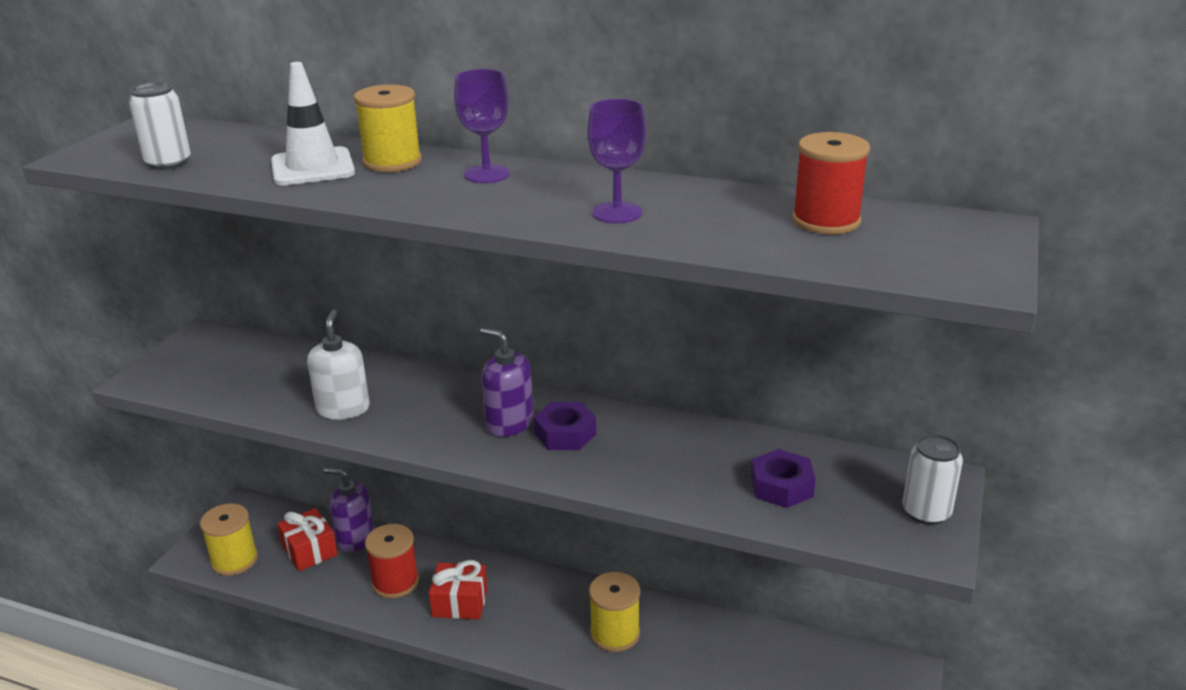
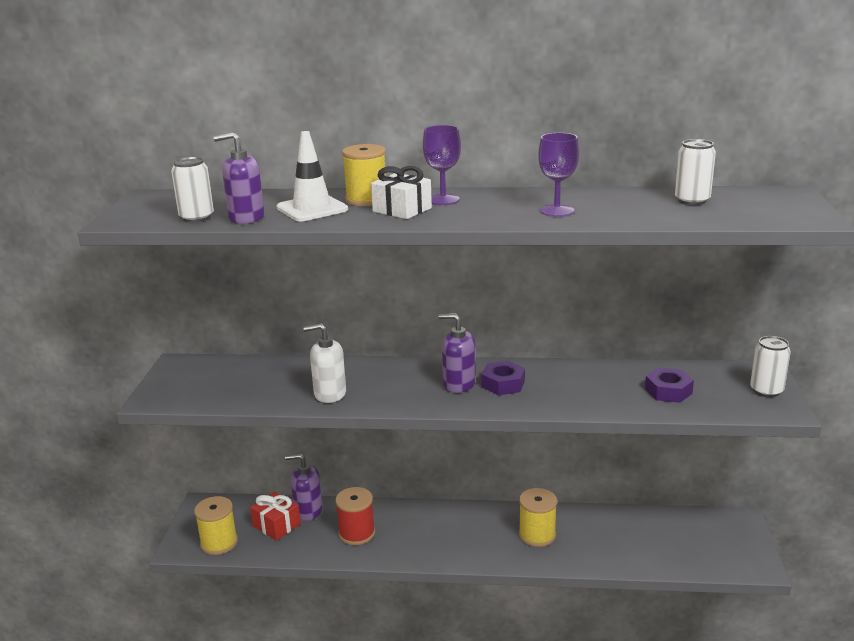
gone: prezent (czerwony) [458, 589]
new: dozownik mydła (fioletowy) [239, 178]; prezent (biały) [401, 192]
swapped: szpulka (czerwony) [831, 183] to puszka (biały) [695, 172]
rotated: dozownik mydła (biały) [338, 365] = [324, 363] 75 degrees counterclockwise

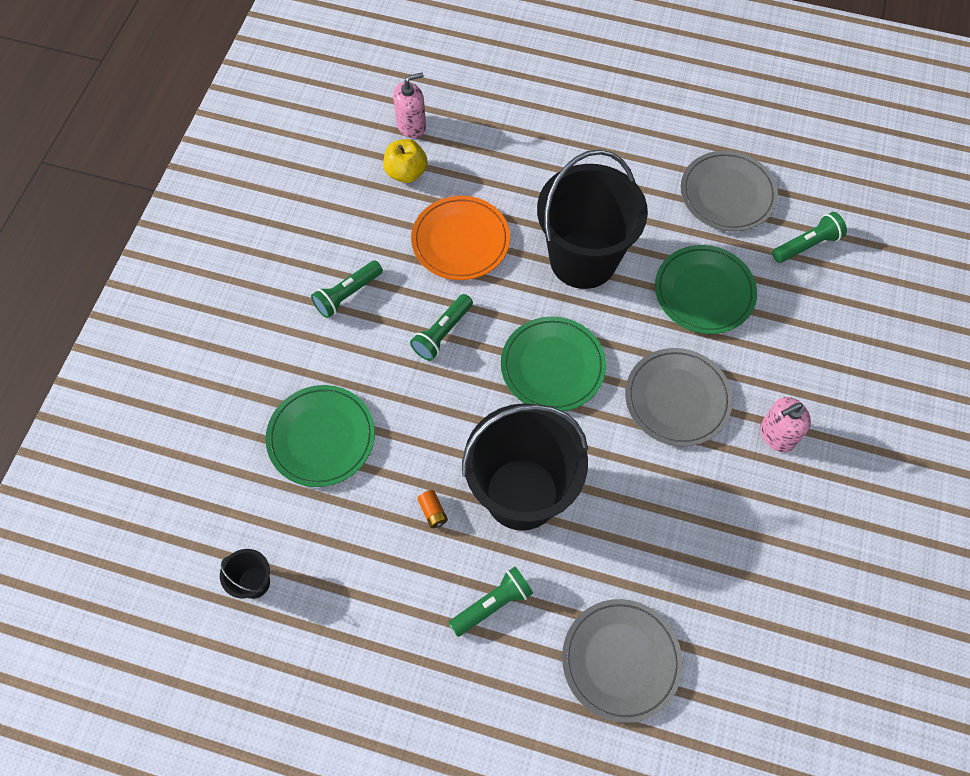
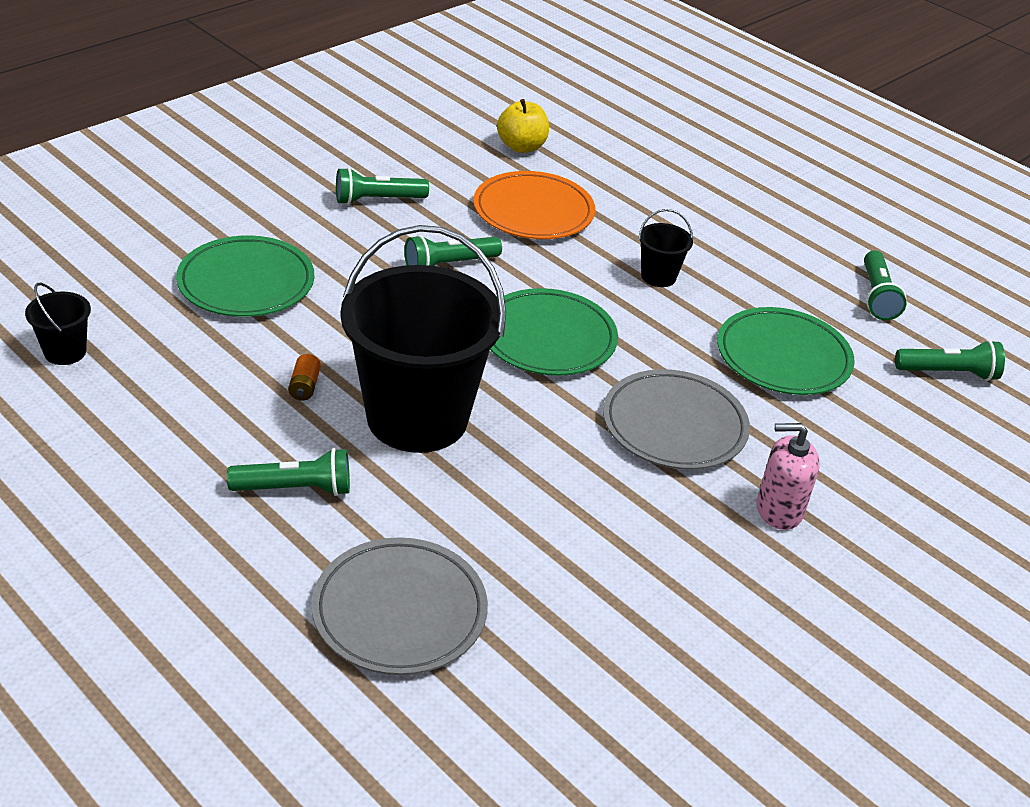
gone: dozownik mydła (różowy) [409, 105]
swapped: talerz (szary) [729, 191] to latarka (zielony) [885, 285]
scaled: wiadro (czarny) [592, 219] = [665, 248] x0.41

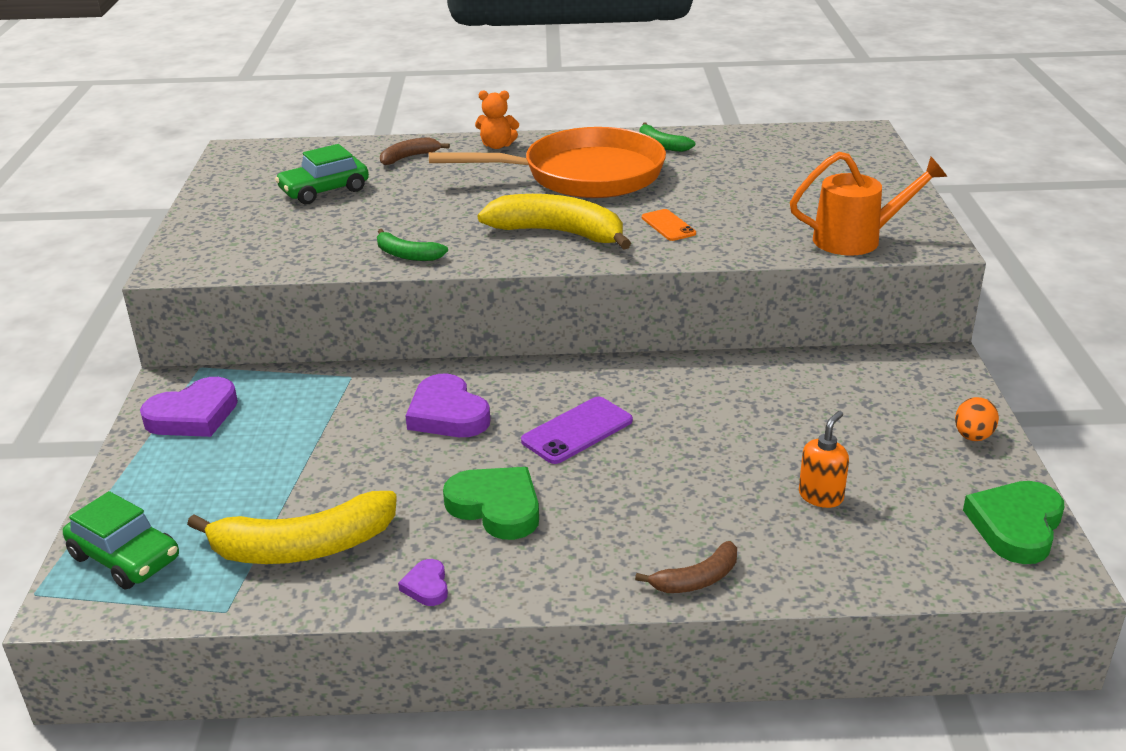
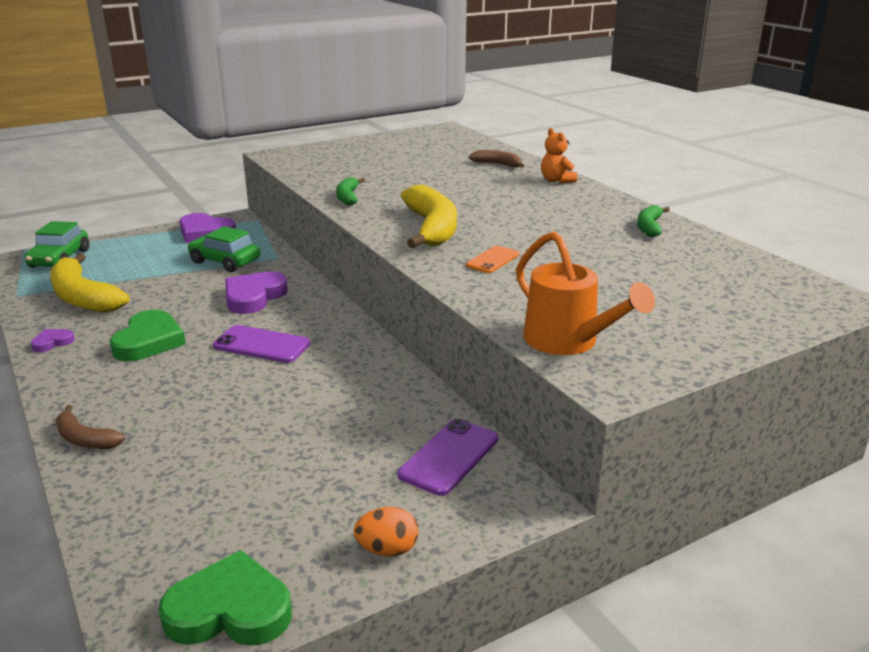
gone: patelnia (pomarańczowy) [547, 162]; dozownik mydła (pomarańczowy) [824, 459]
new: telefon (fioletowy) [448, 457]
shifted: samochód (zielony) [322, 174] to [223, 249]

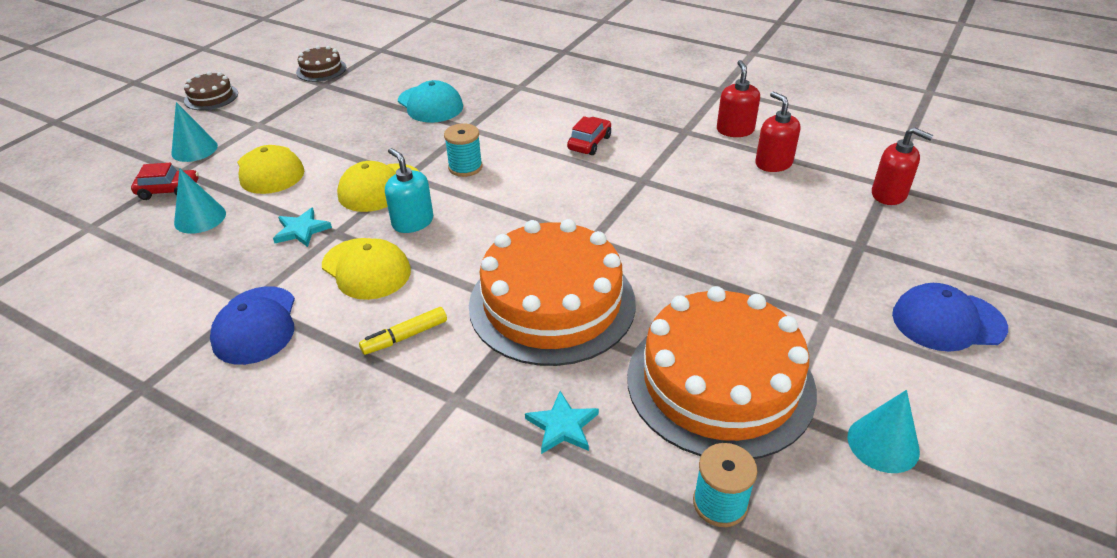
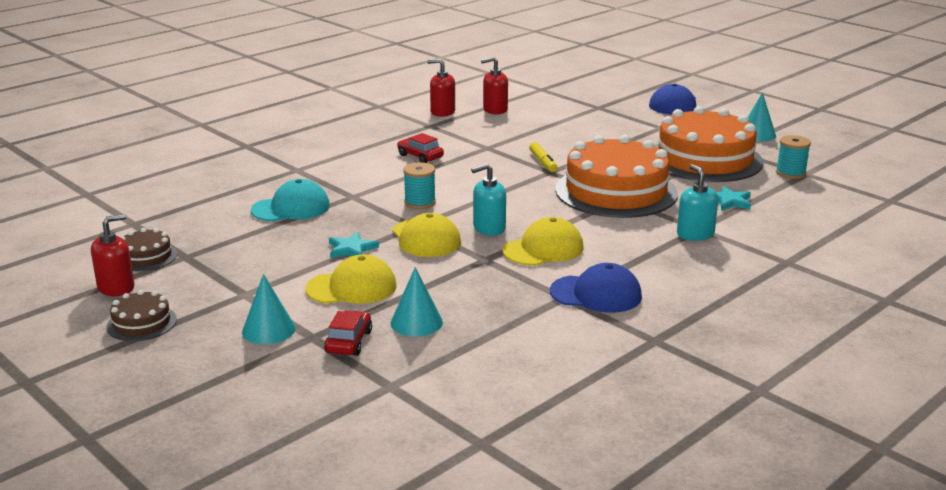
new: dozownik mydła (turkusowy) [697, 202]
shifted: dozownik mydła (czerwony) [902, 166] to [113, 255]; gwiazda (turkusowy) [302, 227] to [354, 245]; flamaster (żółty) [403, 331] to [543, 157]

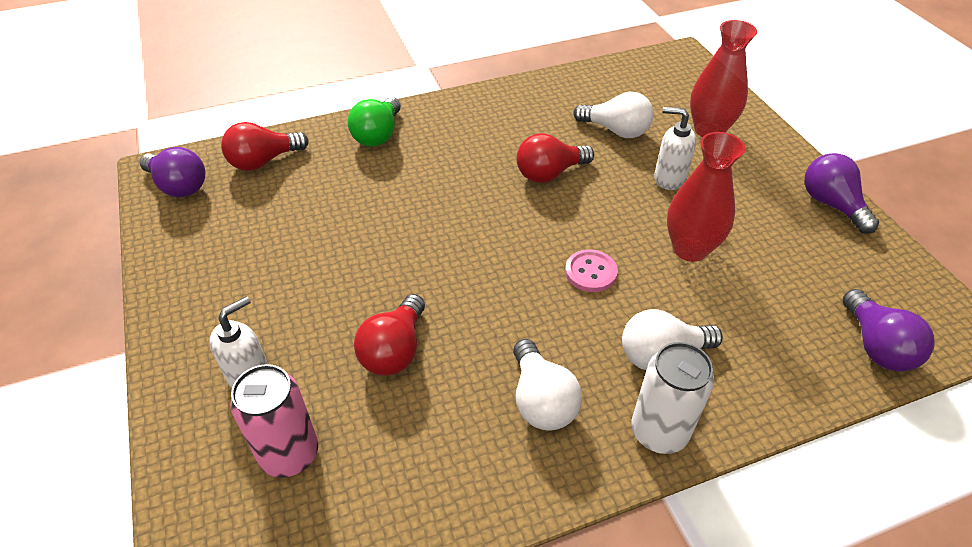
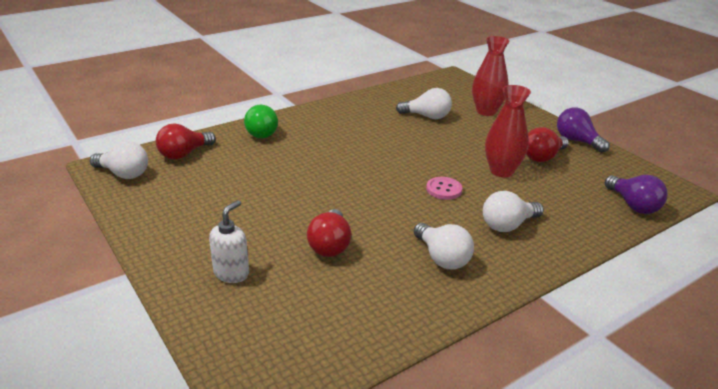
gone: puszka (różowy) [274, 421]; puszka (biały) [672, 398]; dozownik mydła (biały) [675, 148]
shifted: żarówka (czerwony) [555, 158] to [547, 144]
repainted: żarówka (fioletowy) [172, 172] to żarówka (biały) [119, 160]

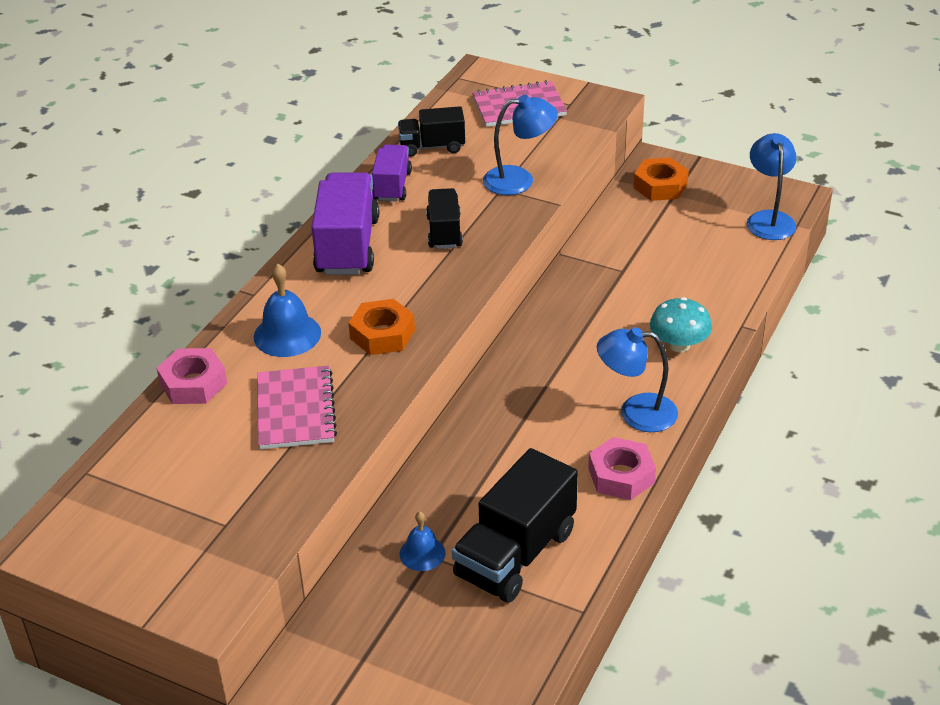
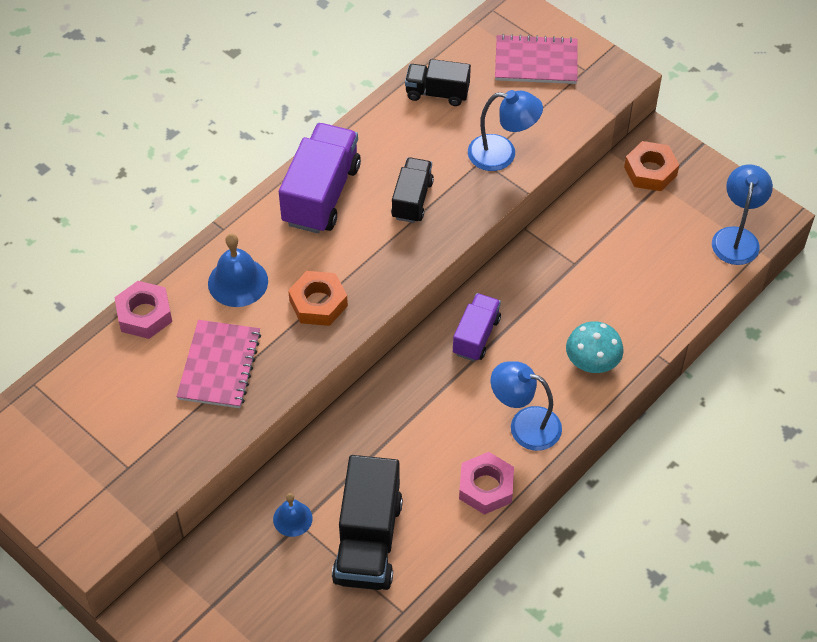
shifted: ciężarówka (fioletowy) [392, 173] to [477, 327]
rotated: ciężarówka (czarny) [515, 525] = [367, 522] 45 degrees counterclockwise

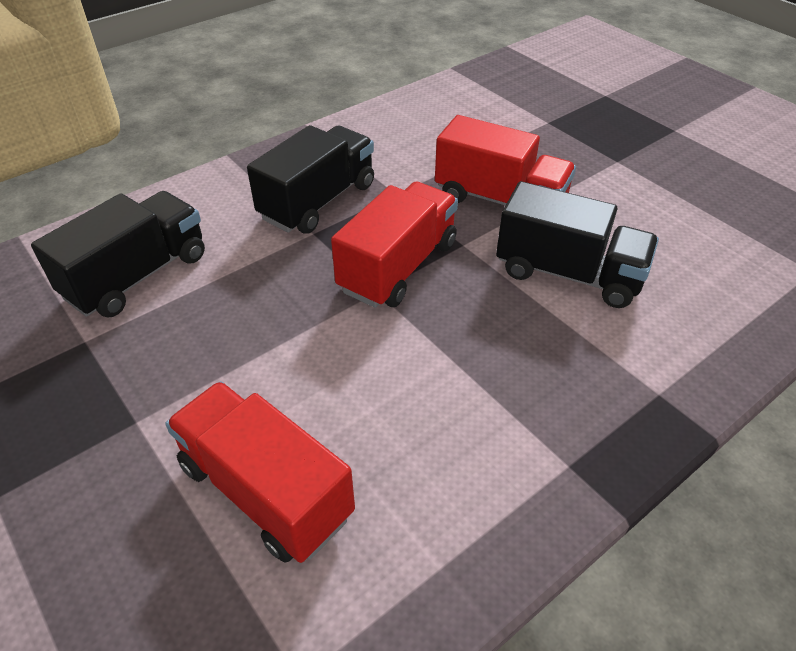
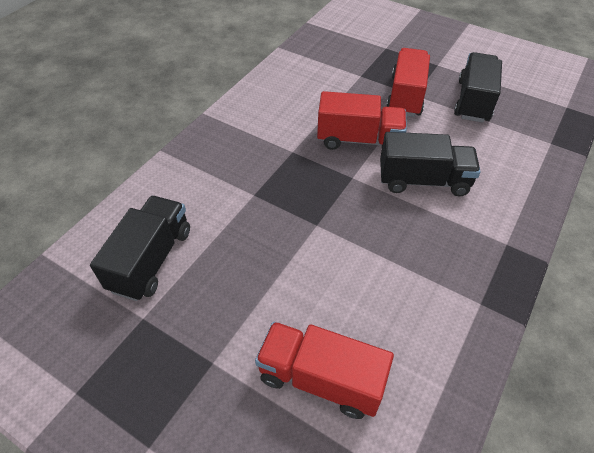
shifted: ciężarówka (czerwony) [394, 245] to [408, 82]; ciężarówka (czarny) [310, 179] to [478, 87]

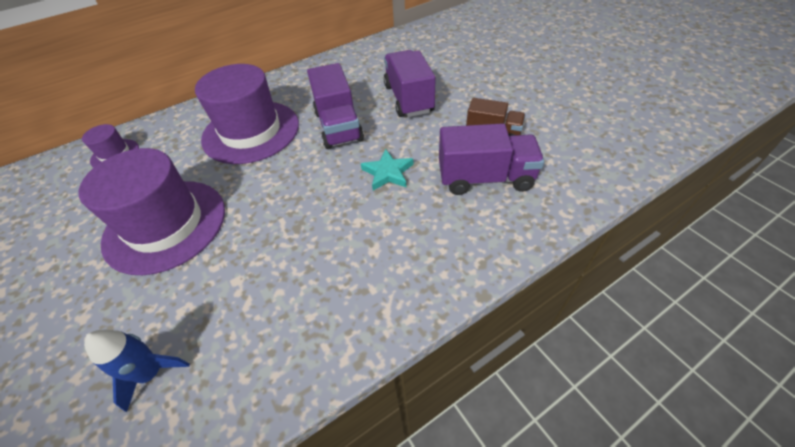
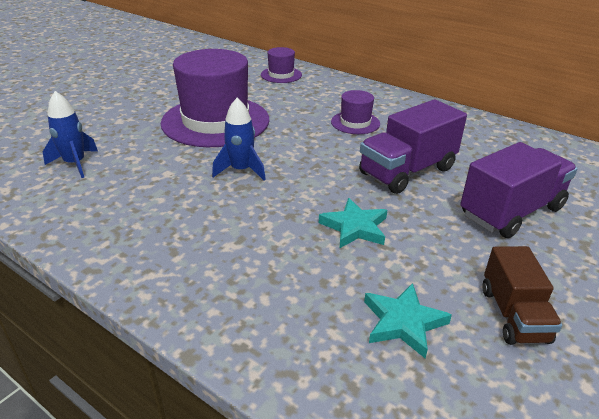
new: rakieta (niebieski) [239, 139]
swapped: ciężarówka (fioletowy) [491, 159] to gwiazda (turkusowy) [408, 321]
scaled: kapelusz (fioletowy) [247, 114] = [355, 112] x0.46

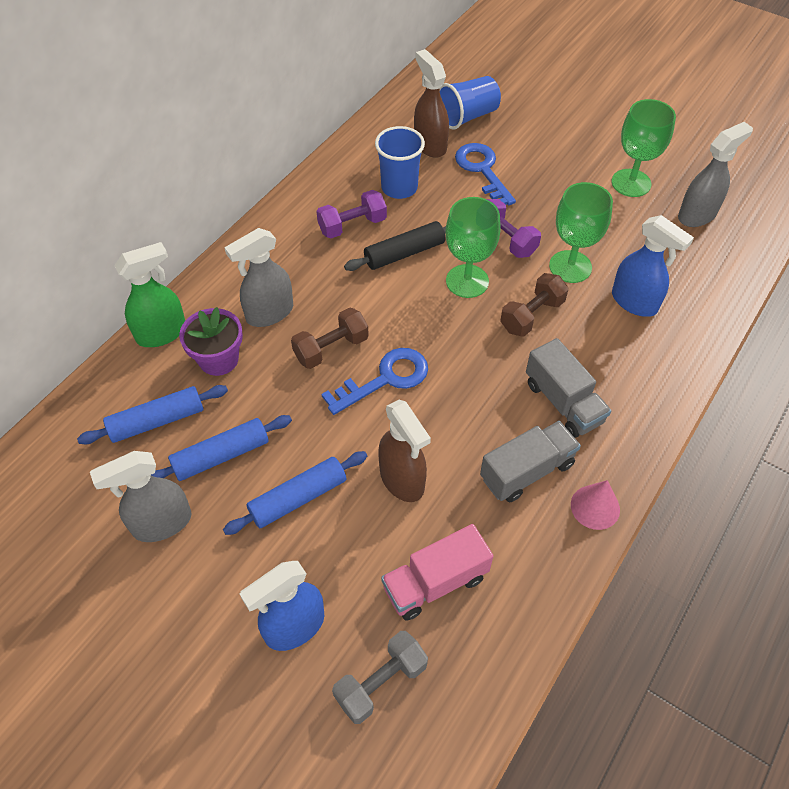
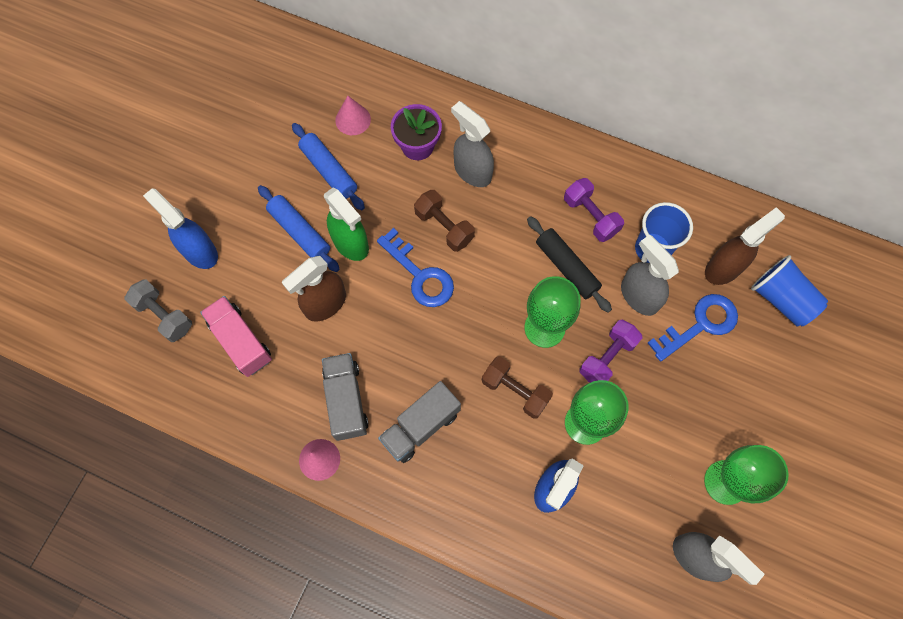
shifted: spryskiwacz (zielony) [149, 294] to [346, 224]; spryskiwacz (szary) [140, 496] to [650, 275]
swapped: wałek do ciasta (niebieski) [152, 414] to stożek (różowy) [353, 115]
rotated: ciężarówka (szary) [530, 461] = [345, 397] 150 degrees counterclockwise

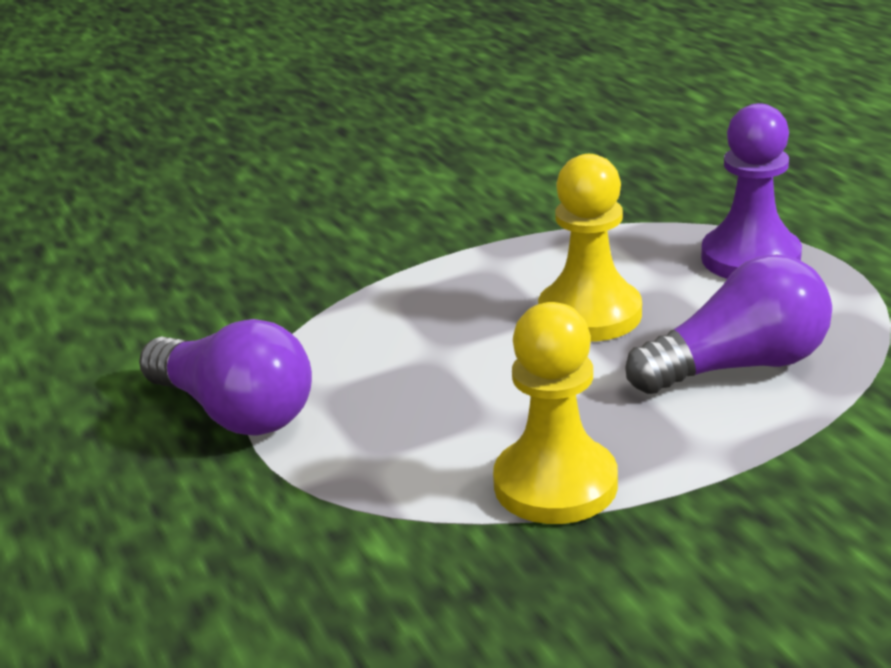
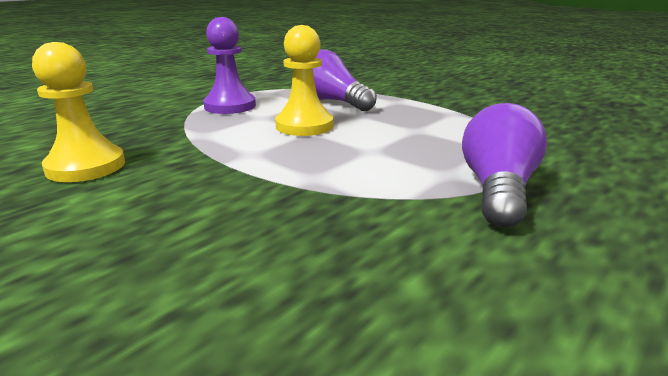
shifted: pionek (żółty) [555, 413] to [78, 112]

